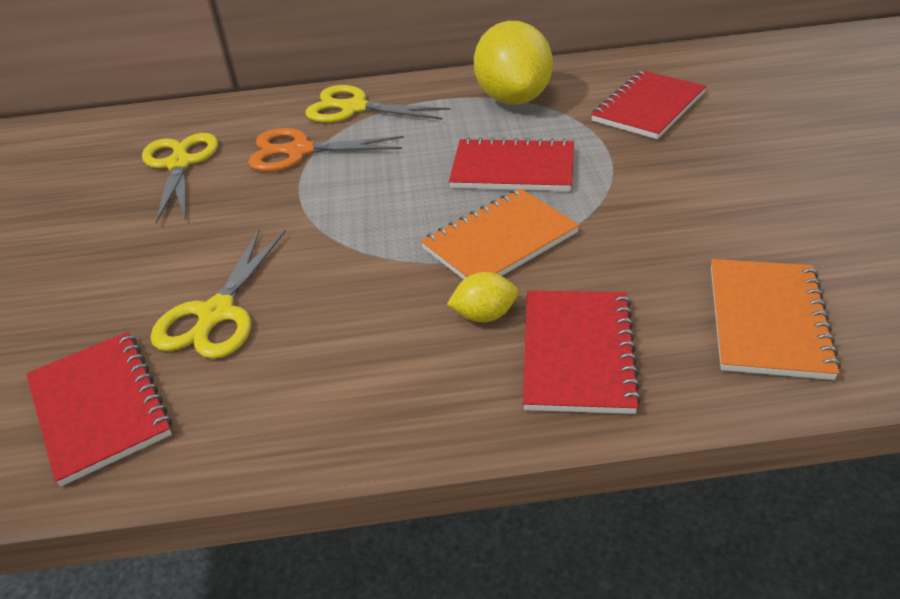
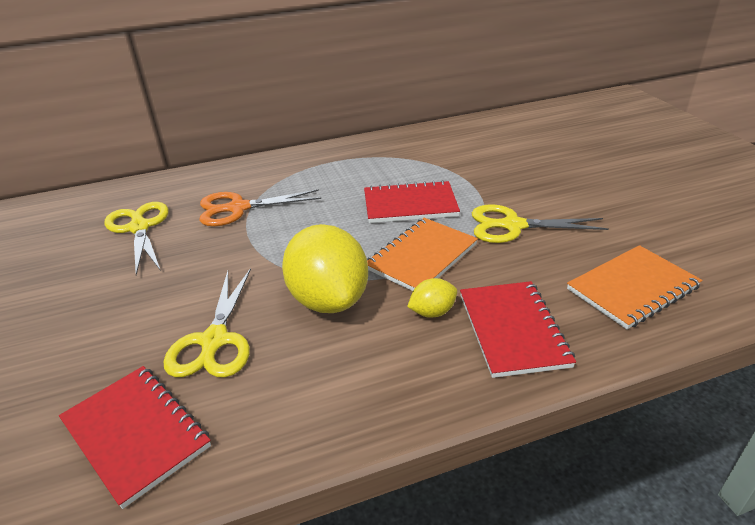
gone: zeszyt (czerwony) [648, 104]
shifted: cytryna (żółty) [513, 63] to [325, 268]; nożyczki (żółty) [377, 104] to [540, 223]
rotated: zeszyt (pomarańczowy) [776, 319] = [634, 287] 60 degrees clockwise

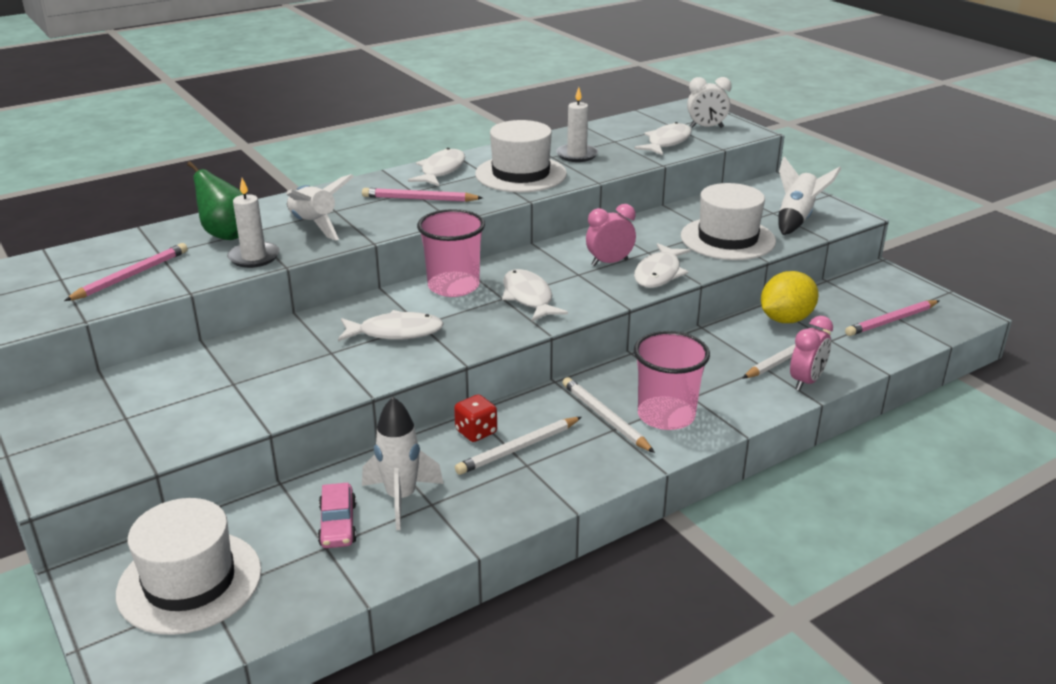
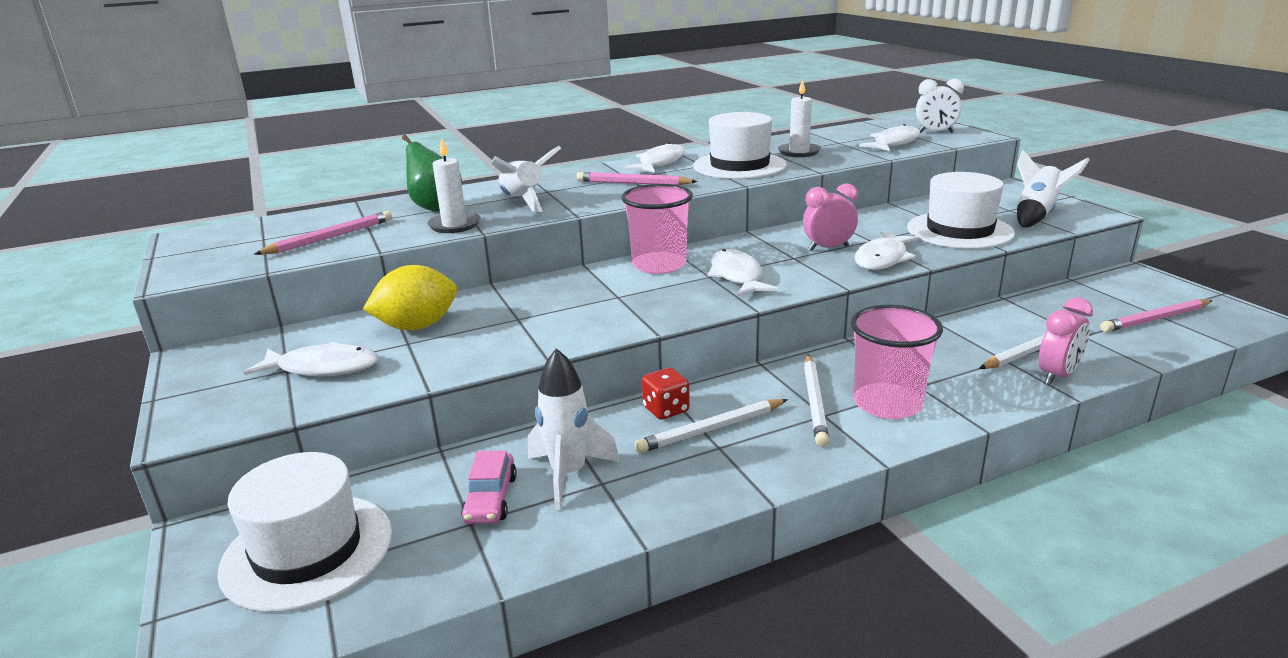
shifted: ryba (biały) [391, 325] to [310, 359]; cytryna (żółty) [790, 297] to [410, 297]
rotated: ołówek (biały) [608, 415] = [816, 401] 150 degrees counterclockwise

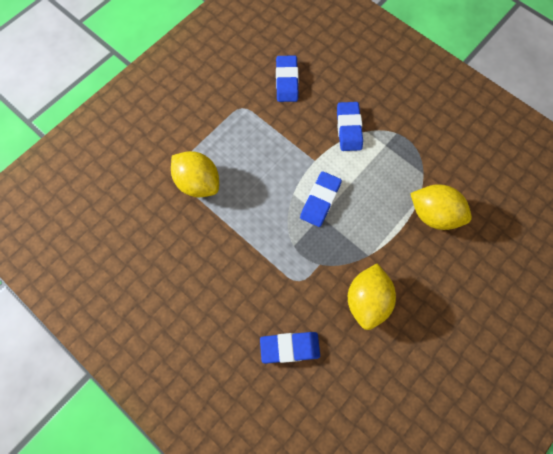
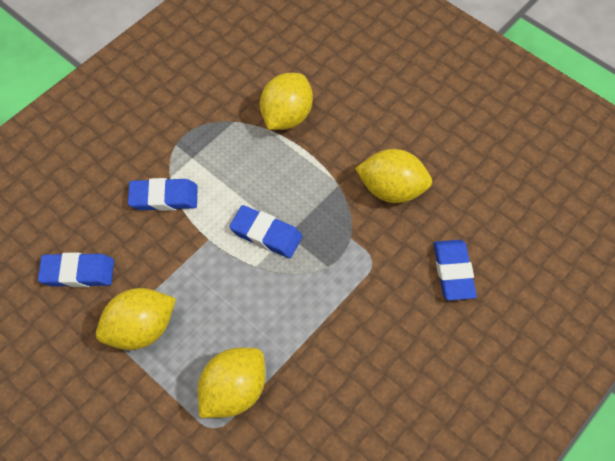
new: cytryna (żółty) [136, 319]

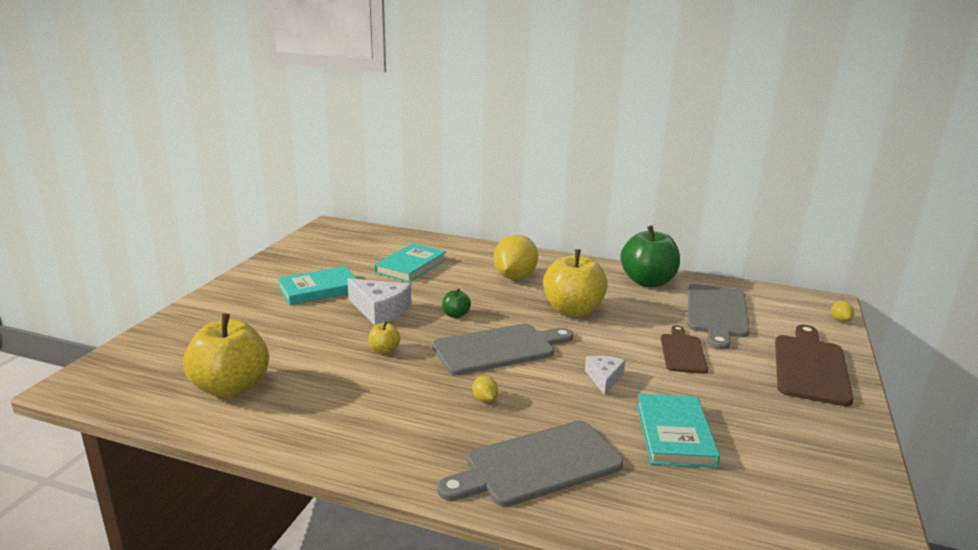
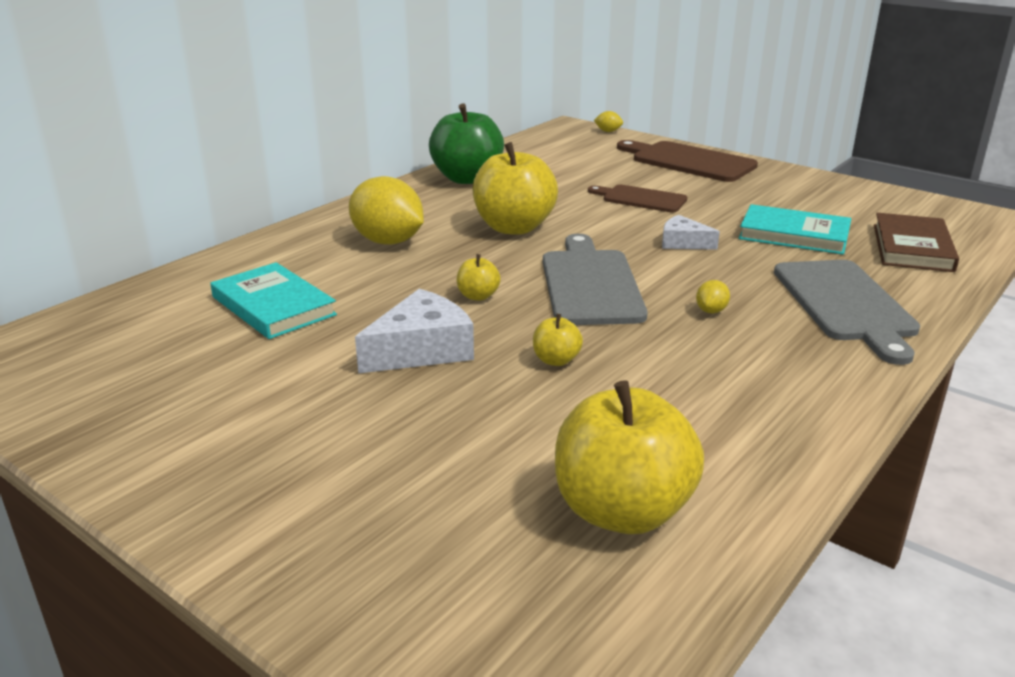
gone: książka (turkusowy) [317, 285]; deska do krojenia (szary) [718, 317]
new: książka (brązowy) [916, 242]
repainted: jabłko (zielony) [456, 303] to jabłko (żółty) [479, 277]
rotated: cytryna (żółty) [485, 389] = [713, 296] 60 degrees counterclockwise

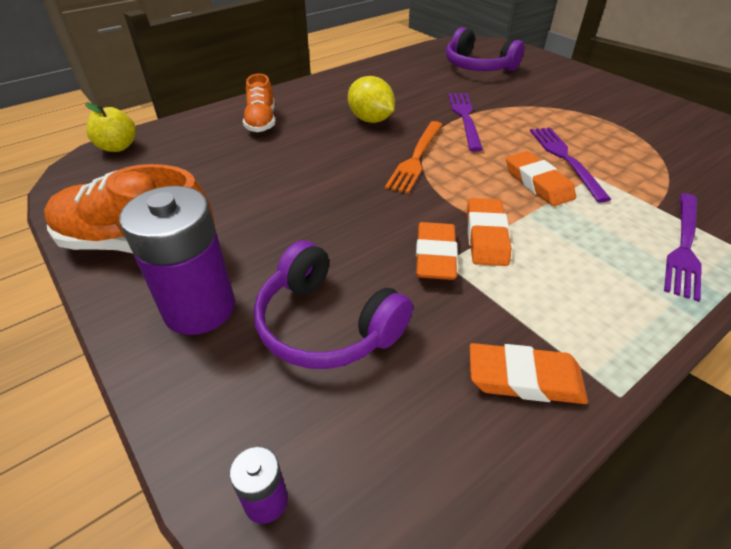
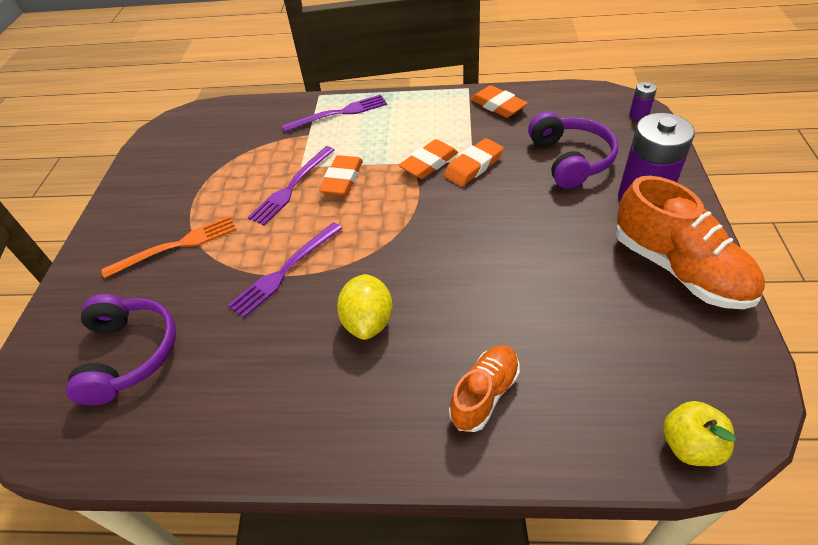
shifted: widelec (pomarańczowy) [414, 157] to [169, 247]

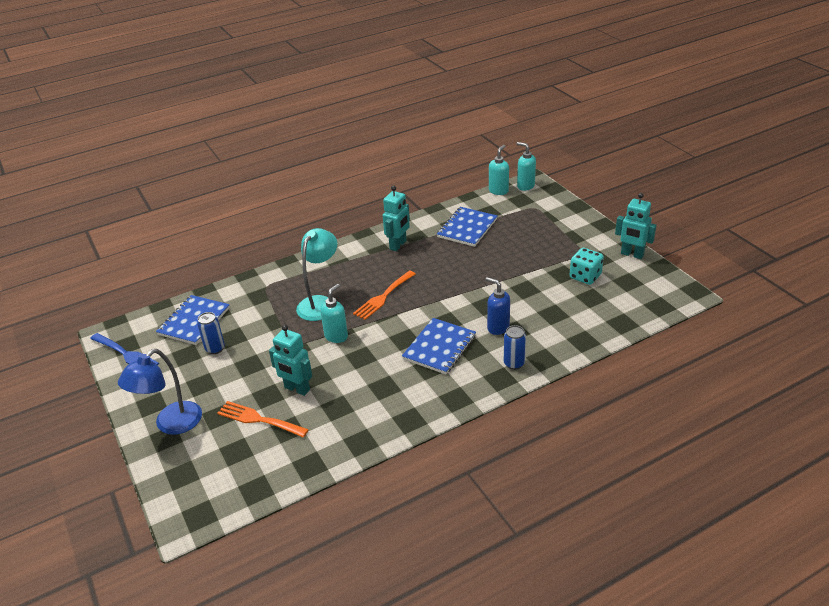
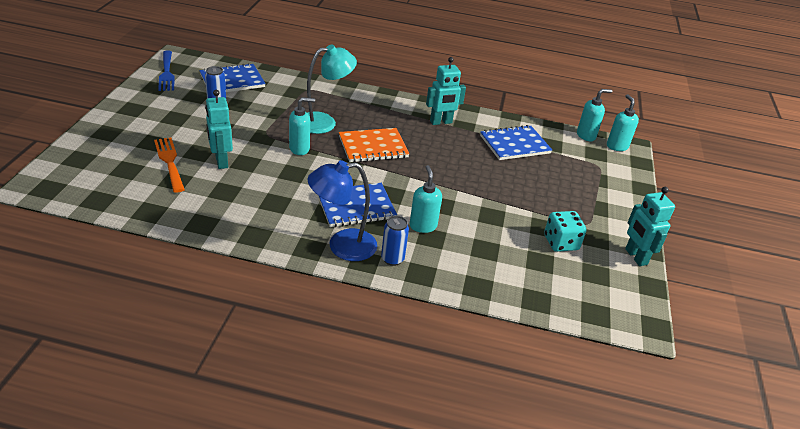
shifted: lampka (niebieski) [160, 392] to [342, 210]
swapped: widelec (pomarańczowy) [384, 295] to zeszyt (pomarańczowy) [374, 145]
repainted: dozownik mydła (niebieski) [498, 306] to dozownik mydła (turkusowy) [426, 199]

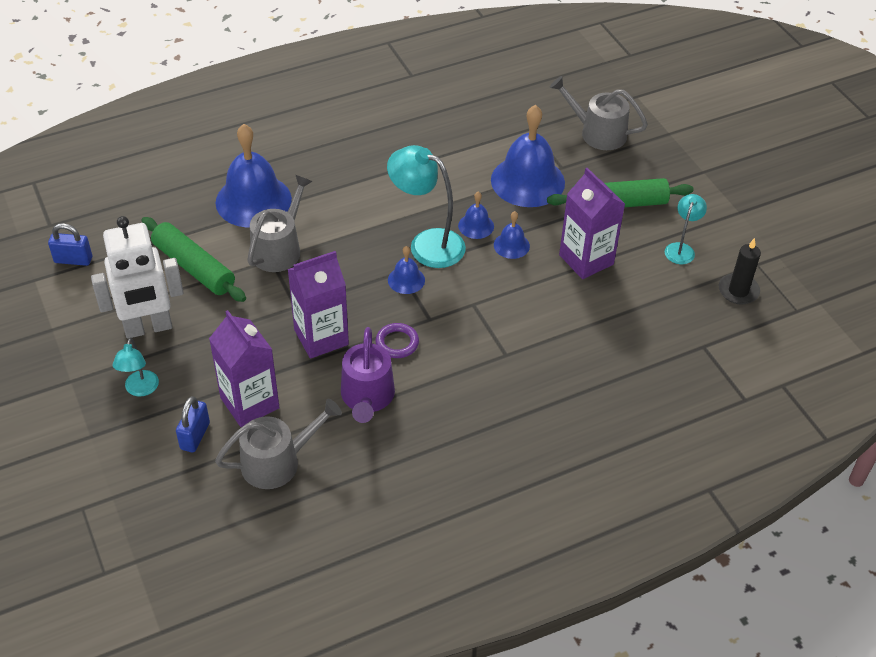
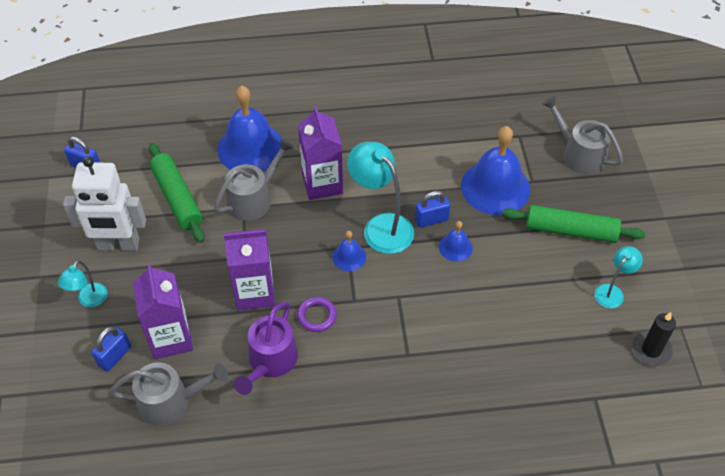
shifted: karton mleka (fioletowy) [592, 223] to [320, 153]
swapped: dzwonek (niebieski) [476, 215] to kłódka (niebieski) [432, 209]

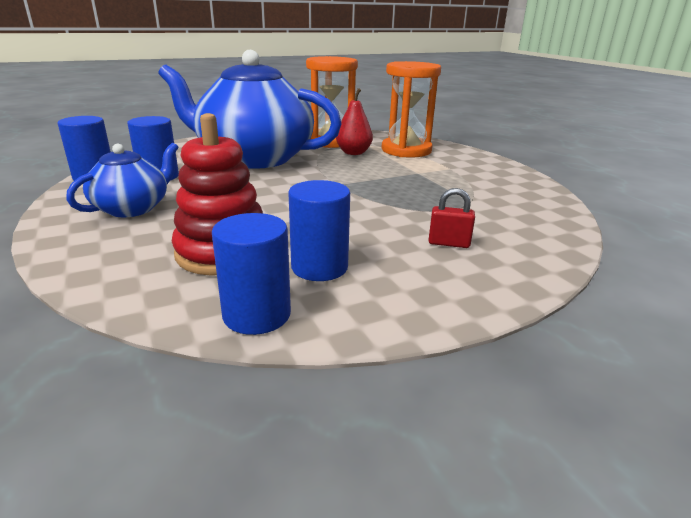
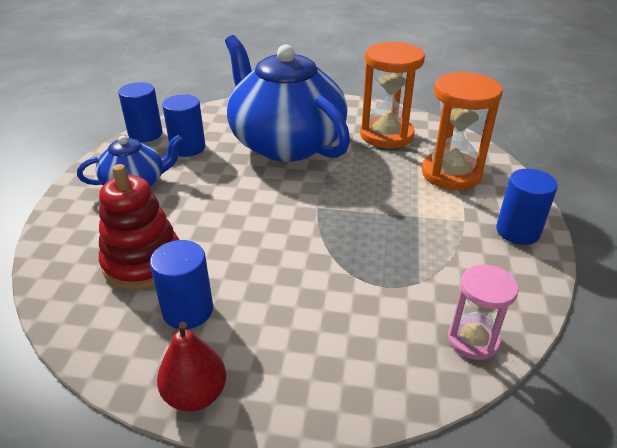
gone: kłódka (czerwony) [452, 218]
new: klepsydra (różowy) [483, 312]
shifted: gruszka (czerwony) [354, 121] to [191, 367]; walec (niebieski) [251, 274] to [527, 207]

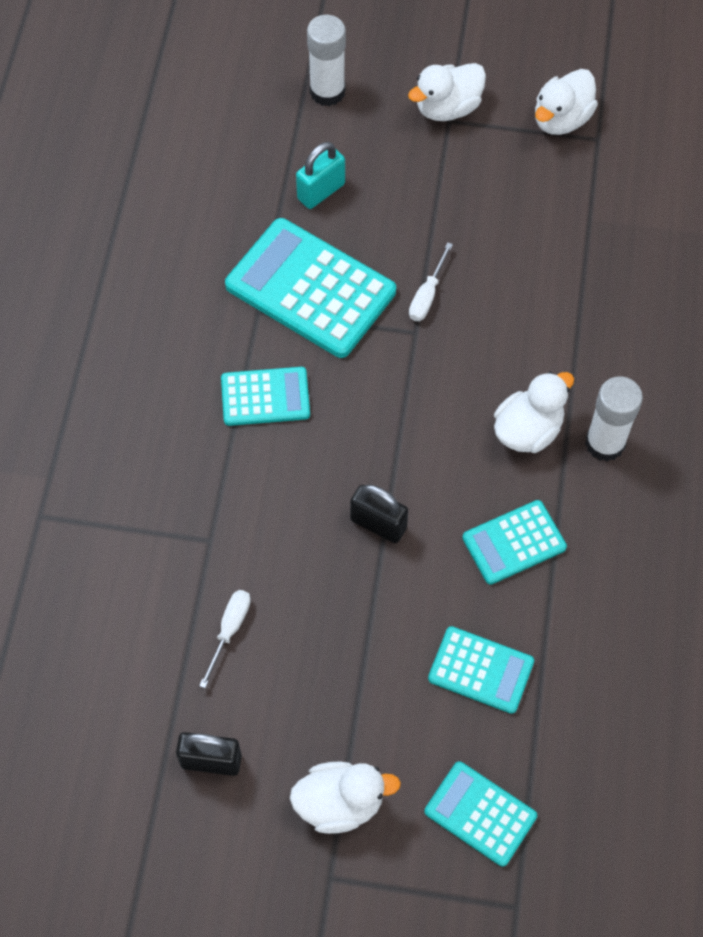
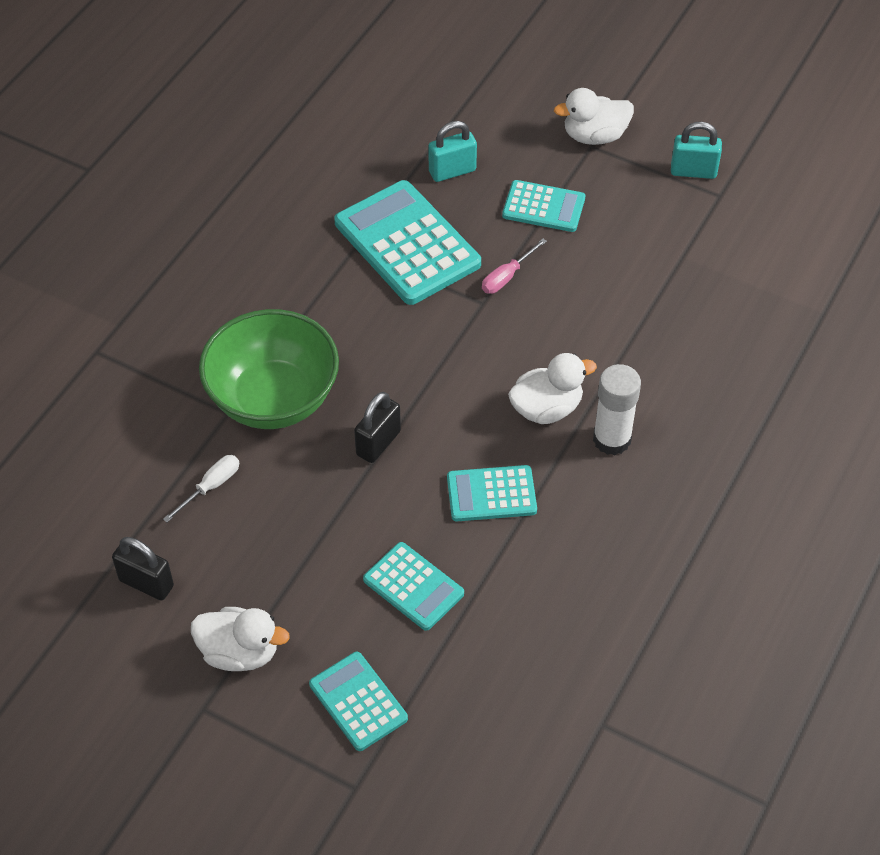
gone: klej w sztyfcie (biały) [326, 60]
new: miska (zielony) [269, 369]
shifted: kalkulator (turkusowy) [265, 396] to [543, 206]
swapped: kaczka (biały) [566, 102] to kłódka (turkusowy) [696, 150]
repainted: śrubokręt (biały) [431, 282] to śrubokręt (różowy) [514, 266]
rotated: kłódka (czarny) [379, 513] = [377, 427] 75 degrees clockwise

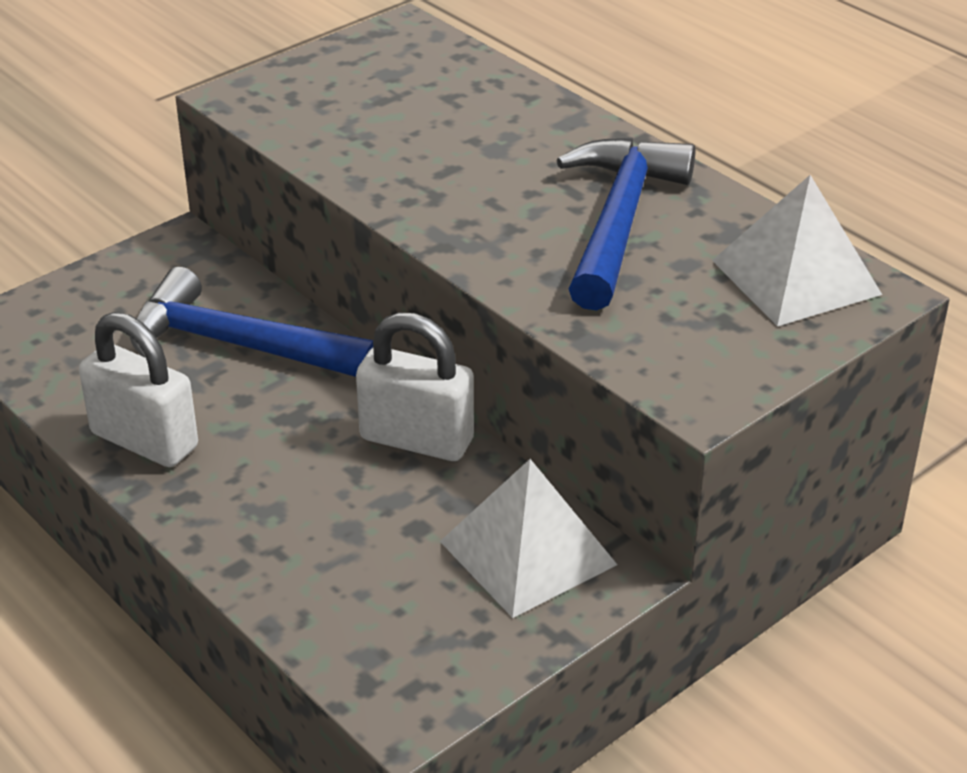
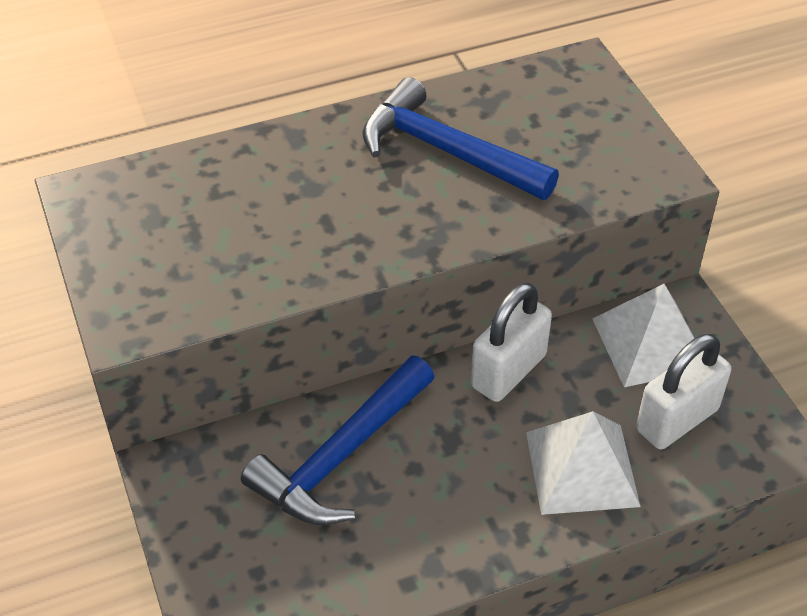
shifted: piramida (biały) [797, 250] to [583, 463]; kłódka (biały) [138, 389] to [683, 392]

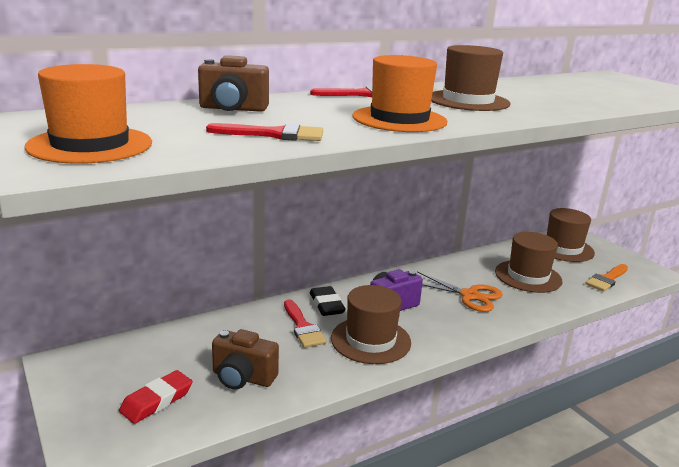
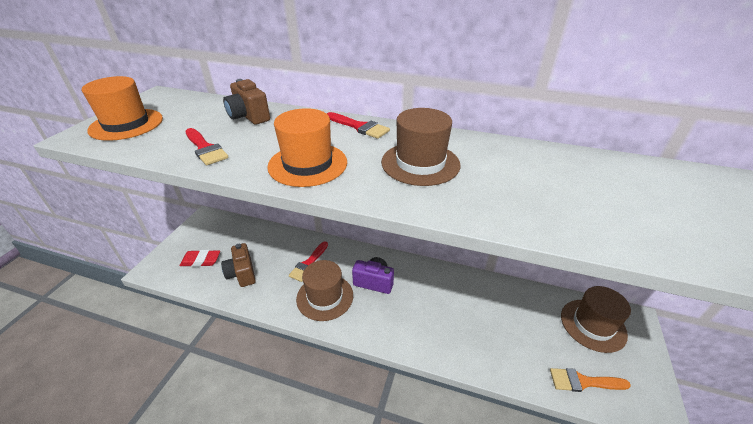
gone: gumka do mazania (czarny) [328, 301]; nożyczki (pomarańczowy) [460, 291]; kapelusz (brązowy) [528, 262]

